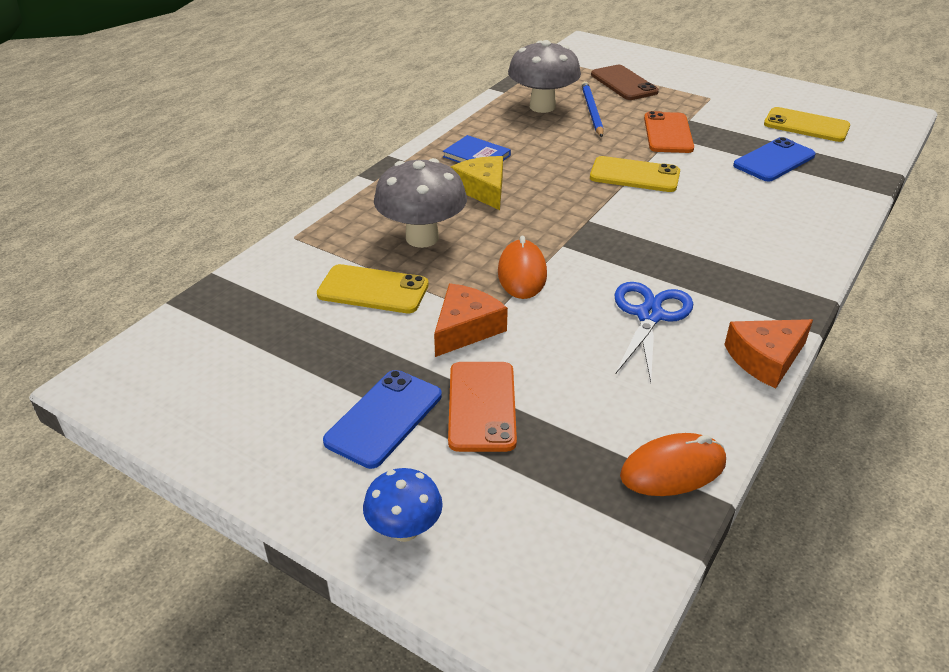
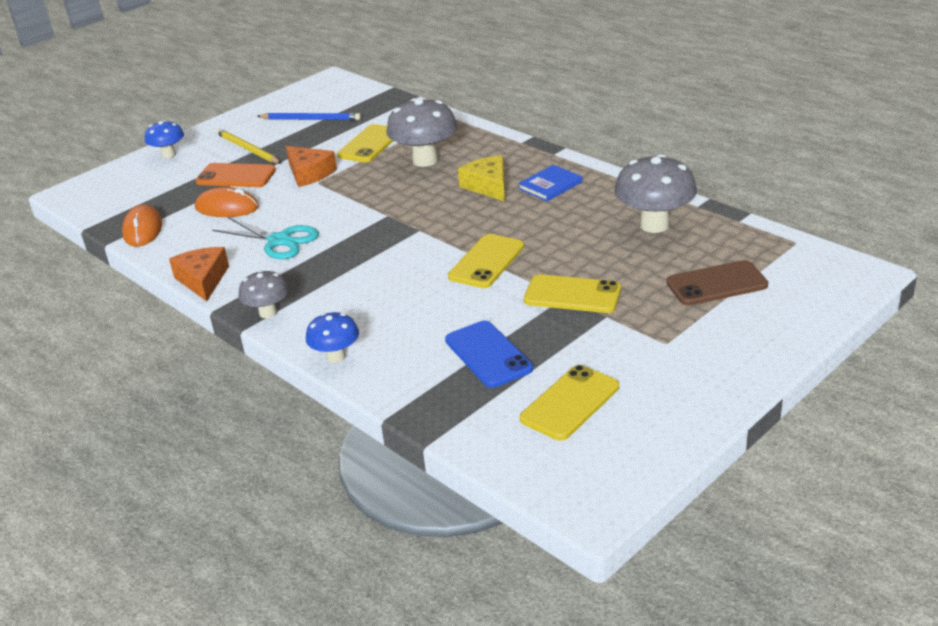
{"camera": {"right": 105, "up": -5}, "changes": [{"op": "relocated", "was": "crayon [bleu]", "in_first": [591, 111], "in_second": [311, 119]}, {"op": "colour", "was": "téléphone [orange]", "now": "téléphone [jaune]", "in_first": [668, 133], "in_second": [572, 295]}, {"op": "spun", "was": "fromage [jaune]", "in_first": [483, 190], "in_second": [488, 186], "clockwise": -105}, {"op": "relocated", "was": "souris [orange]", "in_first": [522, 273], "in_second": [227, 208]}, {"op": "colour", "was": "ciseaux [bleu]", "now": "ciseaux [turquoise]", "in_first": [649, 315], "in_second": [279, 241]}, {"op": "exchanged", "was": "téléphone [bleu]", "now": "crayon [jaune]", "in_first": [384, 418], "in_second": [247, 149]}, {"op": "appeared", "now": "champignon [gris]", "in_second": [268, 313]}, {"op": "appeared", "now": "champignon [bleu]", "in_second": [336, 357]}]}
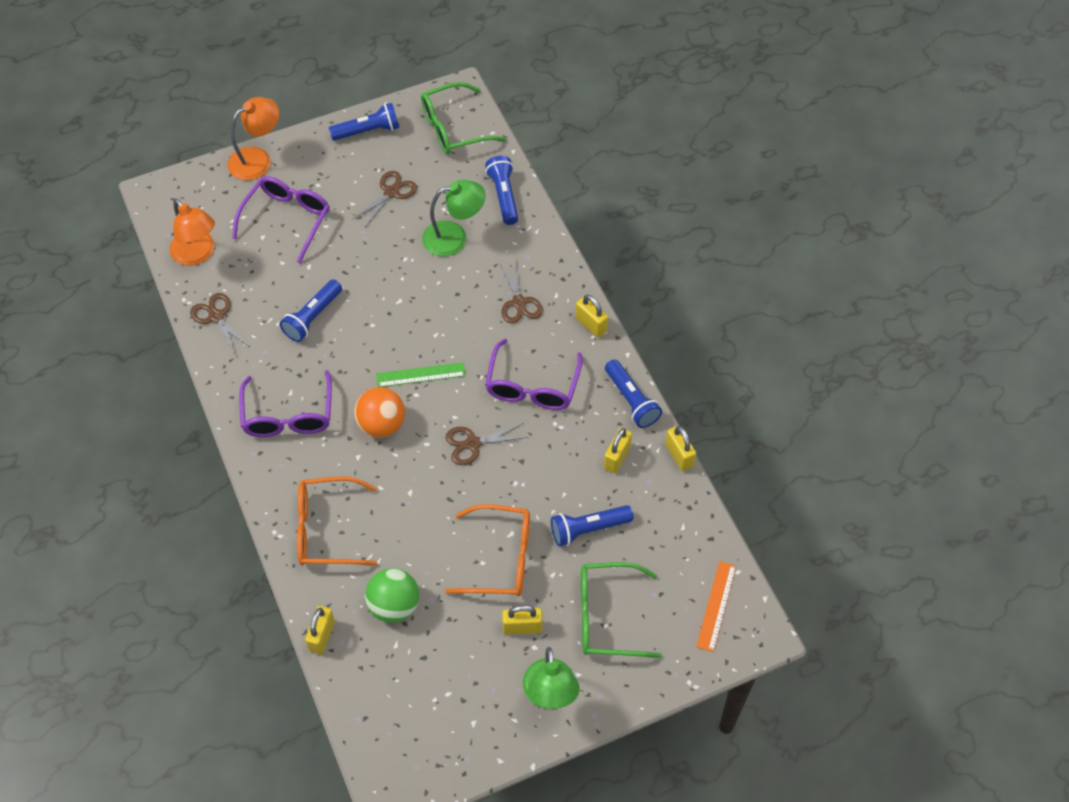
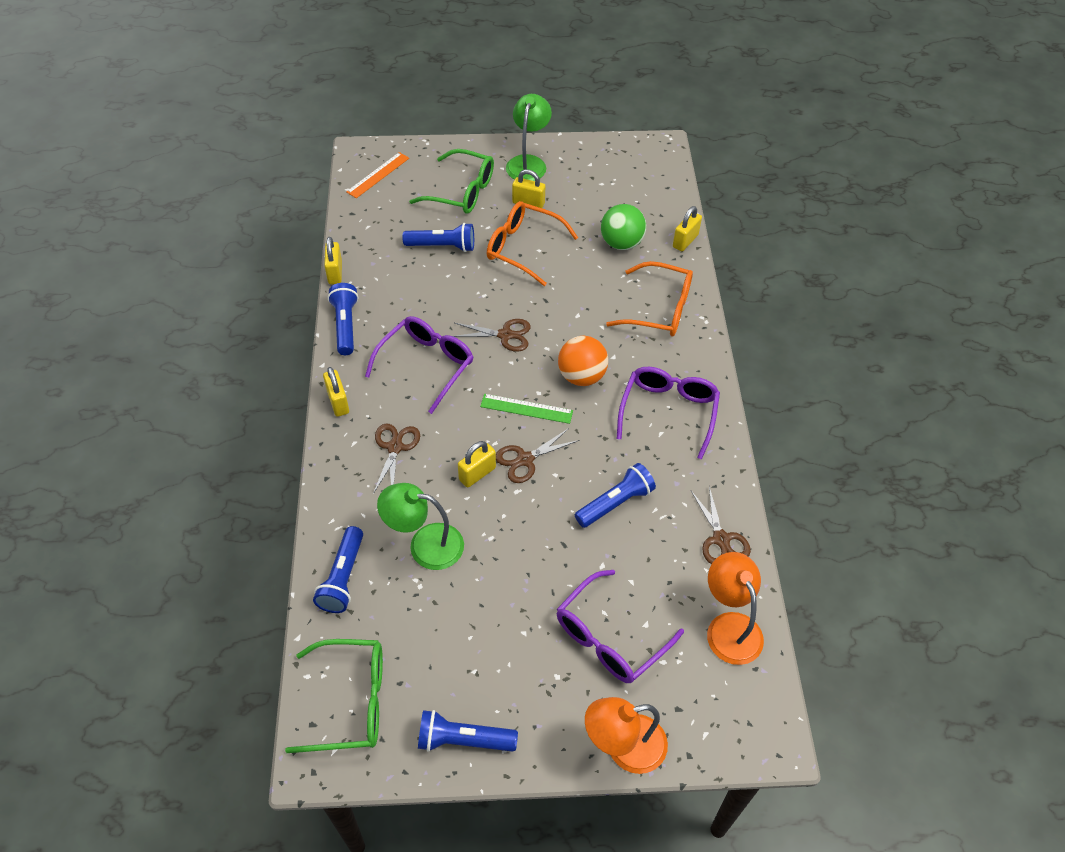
{"camera": {"right": -160, "up": -5}, "changes": [{"op": "relocated", "was": "ciseaux [marron]", "in_first": [391, 192], "in_second": [525, 459]}, {"op": "relocated", "was": "cadenas [jaune]", "in_first": [617, 458], "in_second": [477, 474]}]}
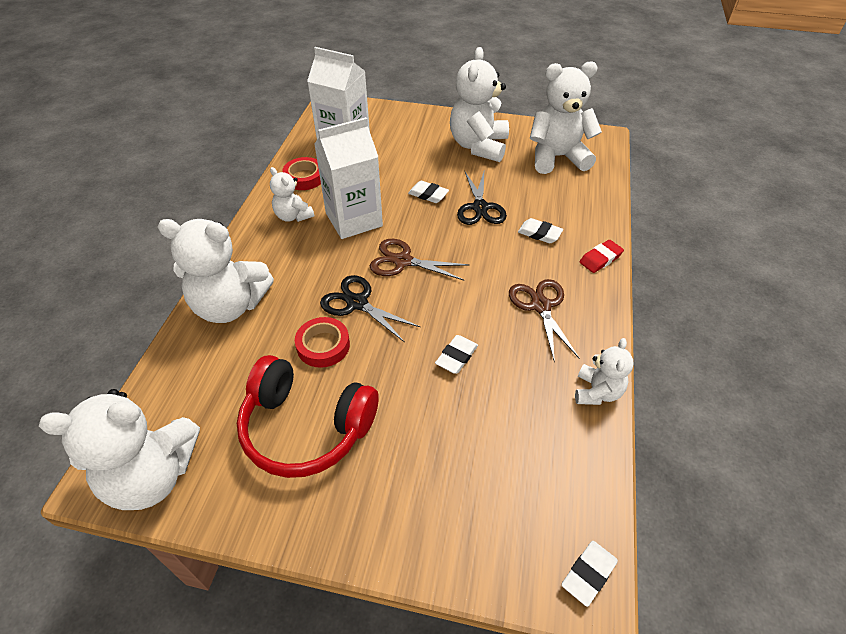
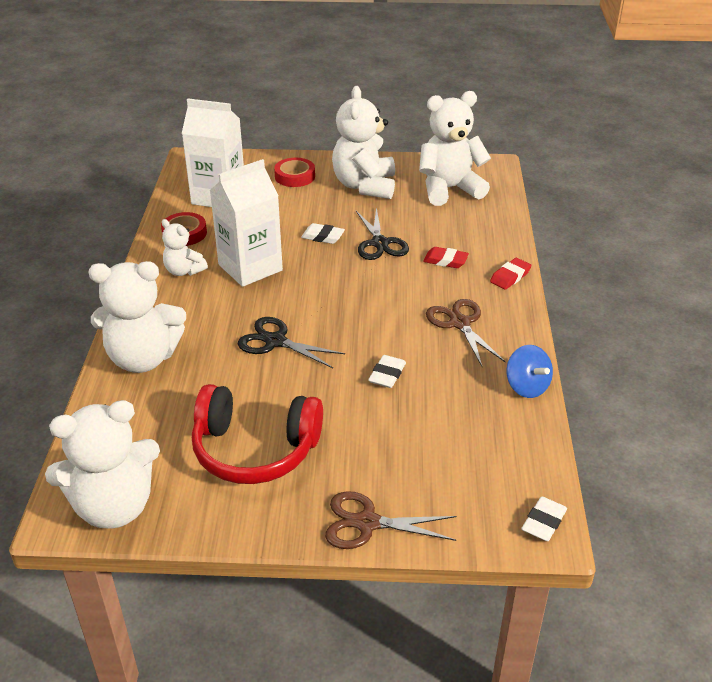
{"camera": {"right": -10, "up": -10}, "changes": [{"op": "colour", "was": "gomme [blanc]", "now": "gomme [rouge]", "in_first": [539, 233], "in_second": [445, 261]}, {"op": "relocated", "was": "ciseaux [marron]", "in_first": [403, 261], "in_second": [367, 523]}, {"op": "relocated", "was": "ruban adhésif [rouge]", "in_first": [323, 345], "in_second": [295, 176]}, {"op": "exchanged", "was": "ours en peluche [blanc]", "now": "toupie [bleu]", "in_first": [597, 392], "in_second": [527, 387]}]}
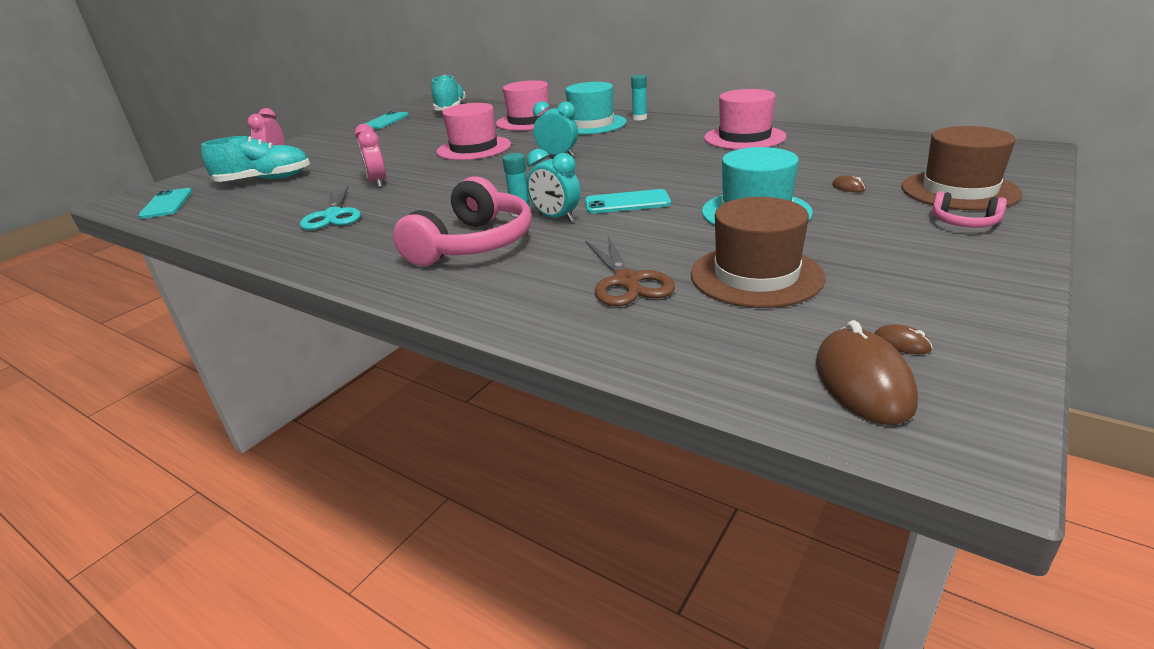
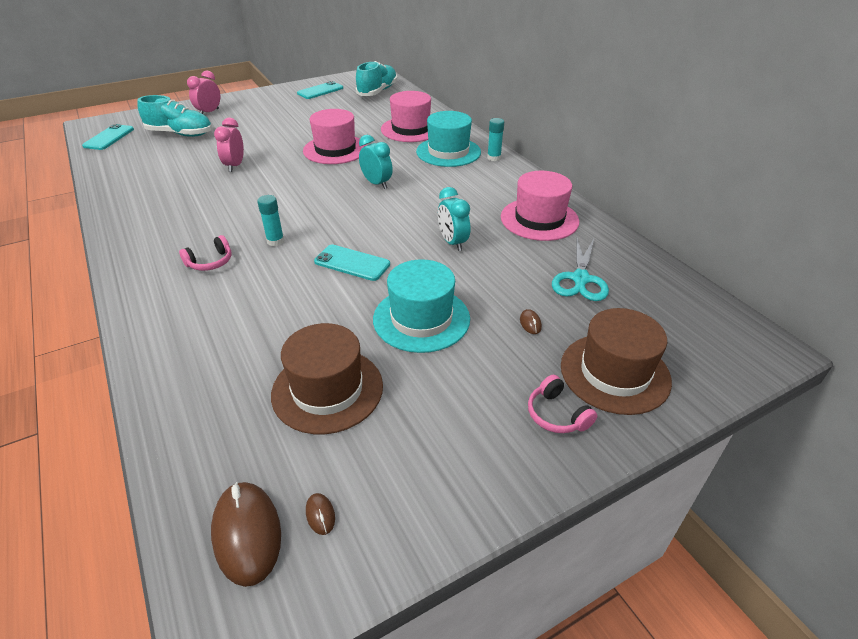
{"camera": {"right": 25, "up": 10}, "changes": [{"op": "relocated", "was": "réveil [turquoise]", "in_first": [556, 218], "in_second": [452, 243]}, {"op": "size", "was": "casque audio [rose]", "in_first": [473, 244], "in_second": [210, 262], "ratio": 0.47}, {"op": "relocated", "was": "ciseaux [turquoise]", "in_first": [333, 215], "in_second": [580, 279]}, {"op": "missing", "was": "ciseaux [marron]", "in_first": [627, 282]}, {"op": "spun", "was": "souris [marron]", "in_first": [863, 382], "in_second": [247, 534], "clockwise": -45}]}
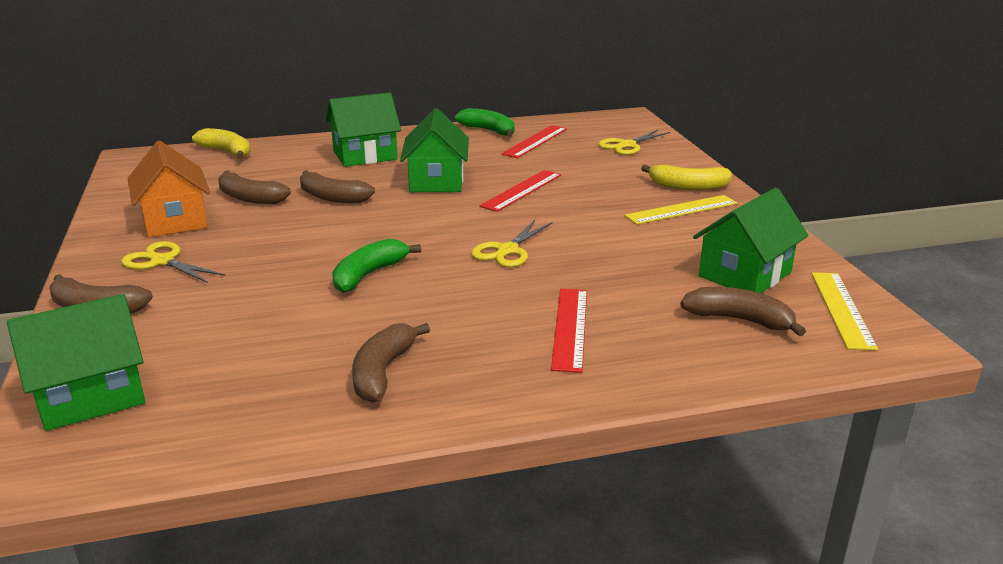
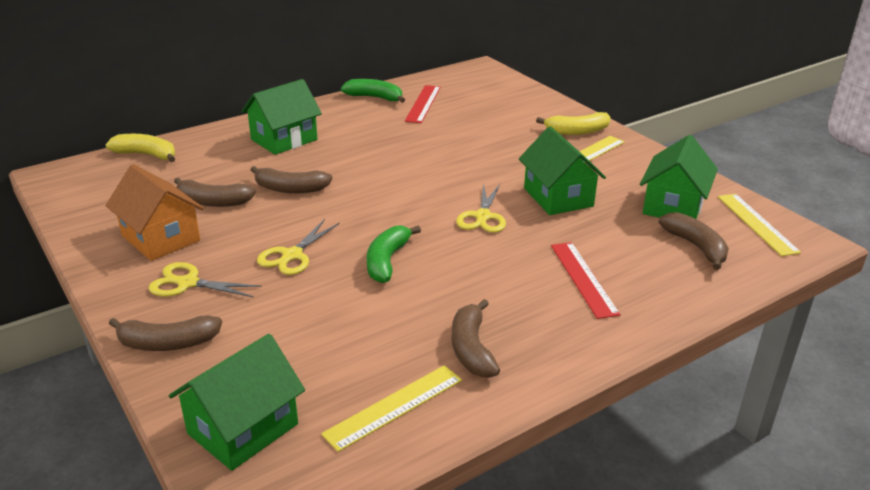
{"camera": {"right": -20, "up": 5}, "changes": [{"op": "relocated", "was": "maison [vert]", "in_first": [436, 181], "in_second": [558, 197]}, {"op": "relocated", "was": "ciseaux [jaune]", "in_first": [627, 145], "in_second": [292, 255]}, {"op": "missing", "was": "règle [rouge]", "in_first": [522, 190]}, {"op": "spun", "was": "banane [marron]", "in_first": [739, 320], "in_second": [696, 246], "clockwise": 60}, {"op": "appeared", "now": "règle [jaune]", "in_second": [394, 407]}]}
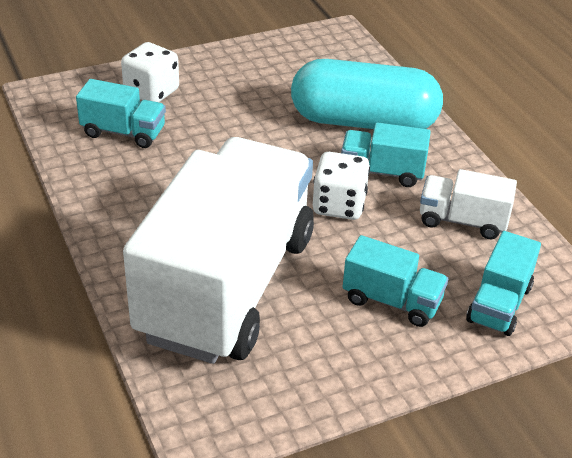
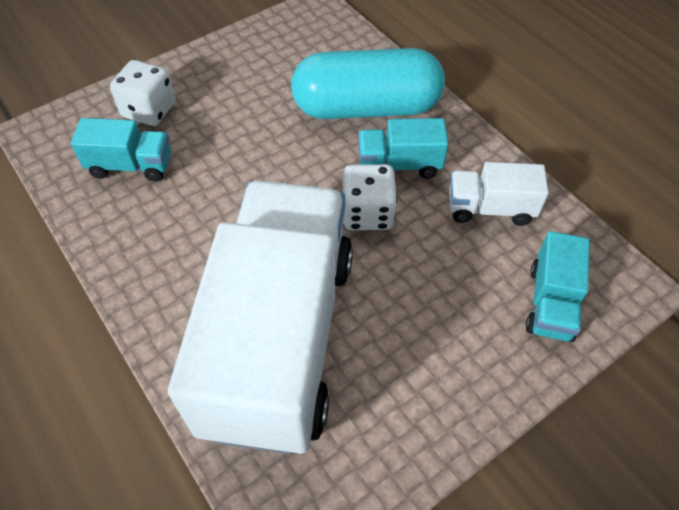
{"camera": {"right": -10, "up": 15}, "changes": [{"op": "missing", "was": "camion [turquoise]", "in_first": [392, 301]}]}
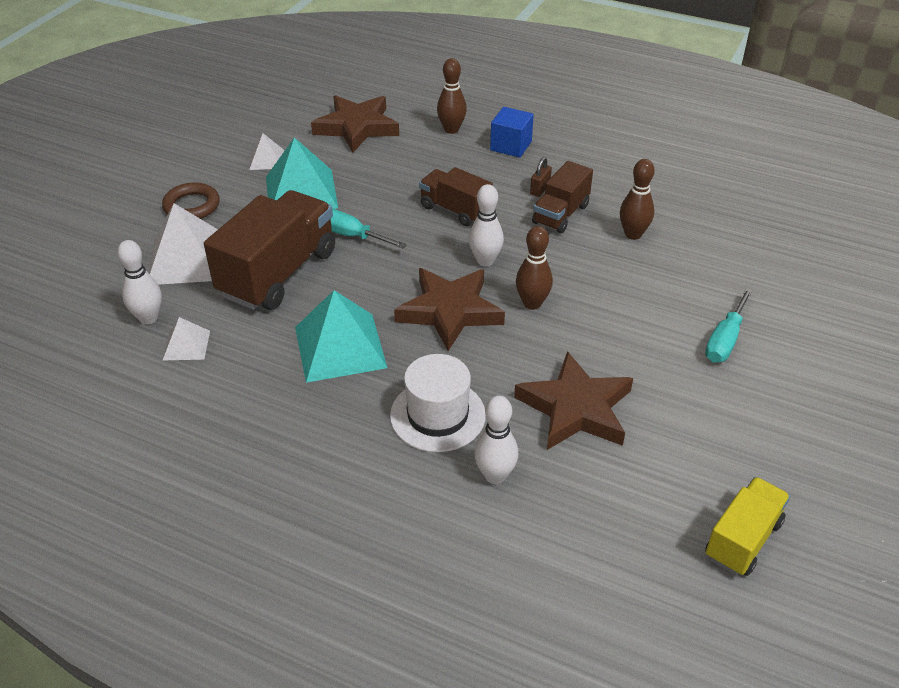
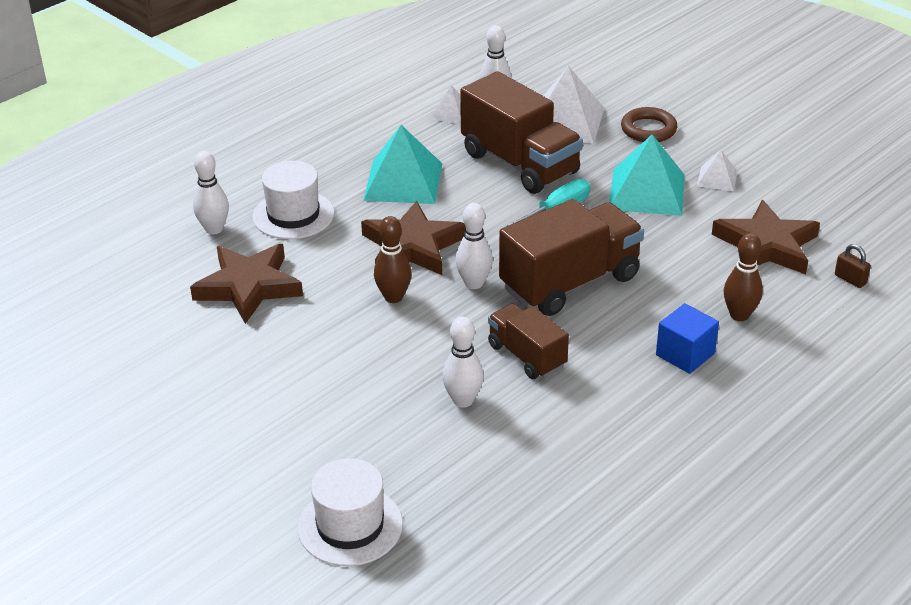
{"camera": {"right": 110, "up": -5}, "changes": [{"op": "relocated", "was": "cadenas [marron]", "in_first": [540, 189], "in_second": [850, 279]}, {"op": "colour", "was": "quille [marron]", "now": "quille [blanc]", "in_first": [633, 234], "in_second": [463, 400]}, {"op": "size", "was": "camion [marron]", "in_first": [455, 210], "in_second": [570, 283], "ratio": 1.74}, {"op": "missing", "was": "tournevis [turquoise]", "in_first": [725, 340]}, {"op": "missing", "was": "camion [jaune]", "in_first": [742, 539]}, {"op": "appeared", "now": "chapeau [blanc]", "in_second": [350, 526]}]}
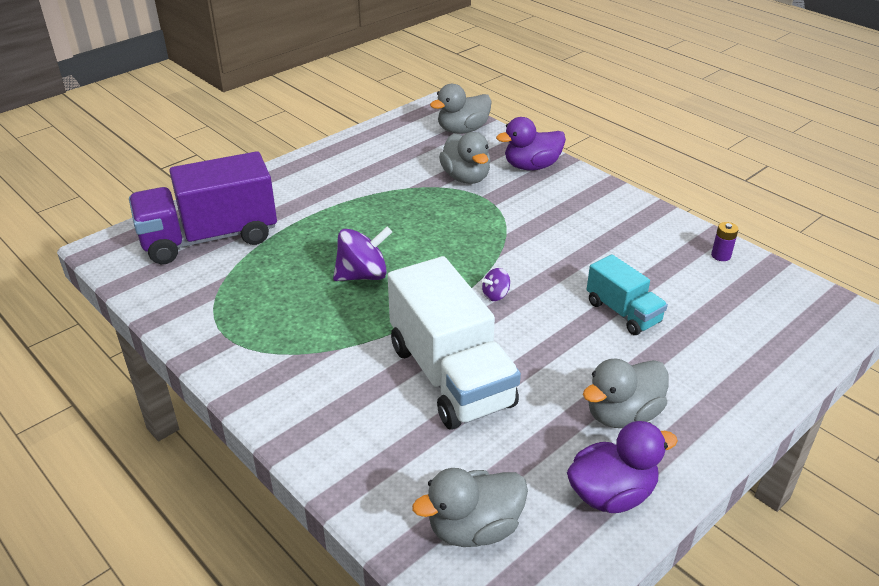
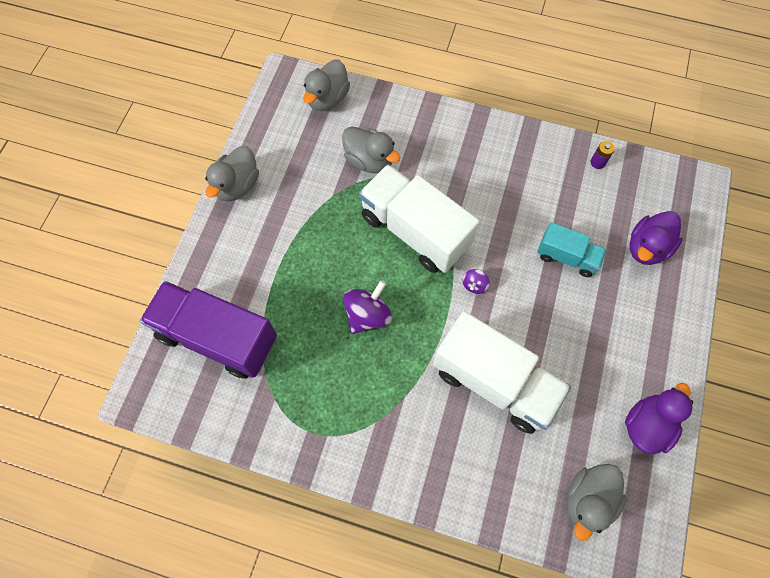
{"camera": {"right": -30, "up": 30}, "changes": [{"op": "relocated", "was": "canard [violet]", "in_first": [531, 166], "in_second": [646, 248]}, {"op": "spun", "was": "camion [violet]", "in_first": [210, 238], "in_second": [218, 337], "clockwise": 75}, {"op": "relocated", "was": "canard [gris]", "in_first": [622, 414], "in_second": [237, 185]}, {"op": "appeared", "now": "camion [blanc]", "in_second": [415, 231]}]}
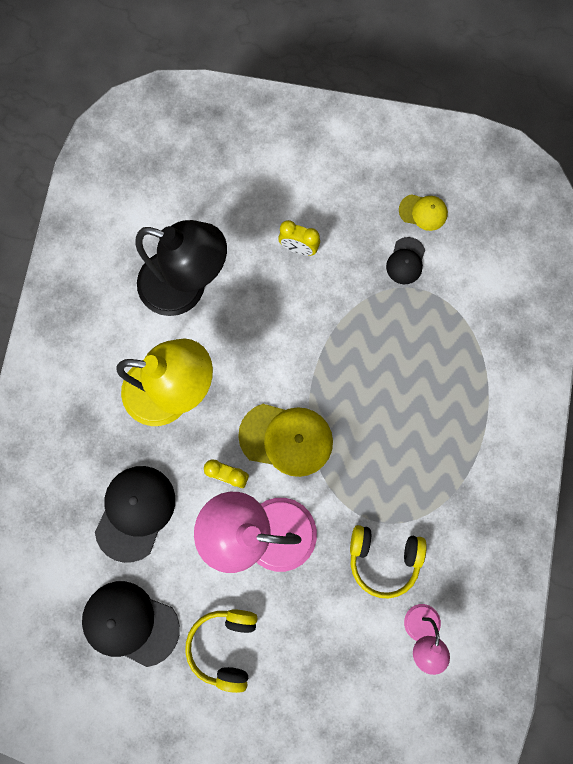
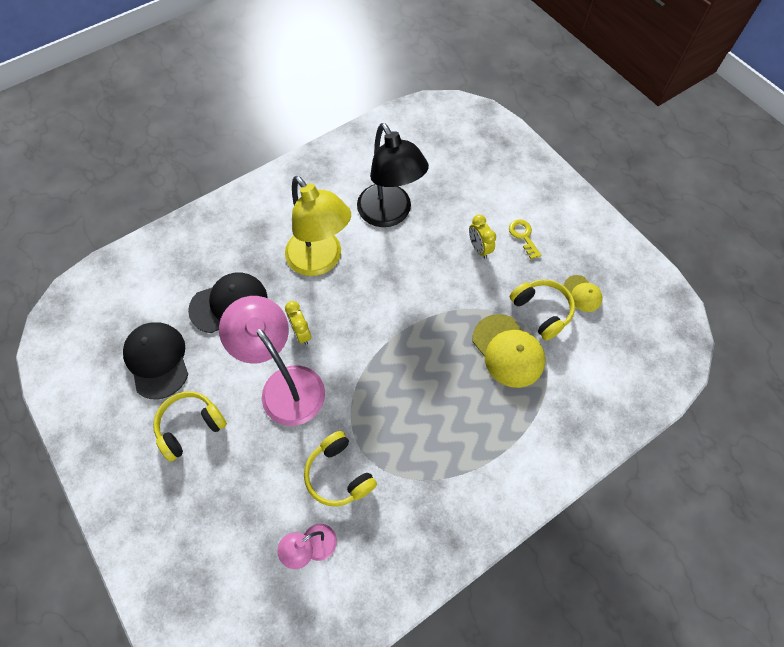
{"camera": {"right": 45, "up": -15}, "changes": [{"op": "exchanged", "was": "casquette [noir]", "now": "casque audio [jaune]", "in_first": [405, 261], "in_second": [541, 311]}, {"op": "relocated", "was": "casquette [jaune]", "in_first": [286, 439], "in_second": [508, 351]}, {"op": "appeared", "now": "clé [jaune]", "in_second": [523, 236]}]}
